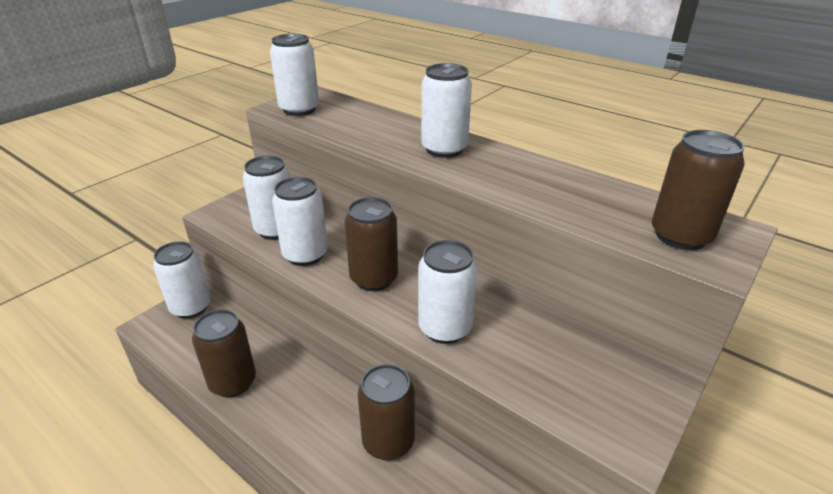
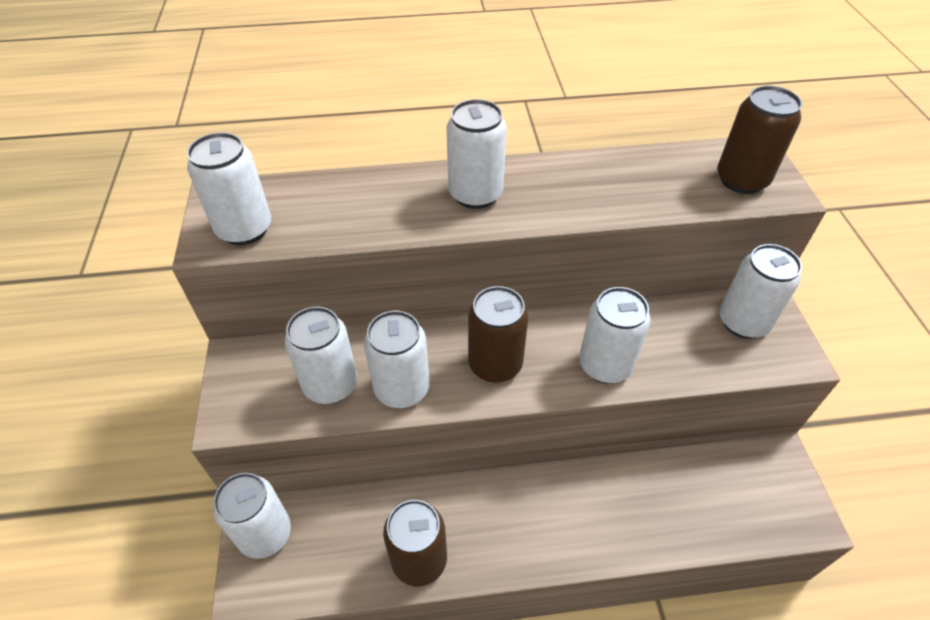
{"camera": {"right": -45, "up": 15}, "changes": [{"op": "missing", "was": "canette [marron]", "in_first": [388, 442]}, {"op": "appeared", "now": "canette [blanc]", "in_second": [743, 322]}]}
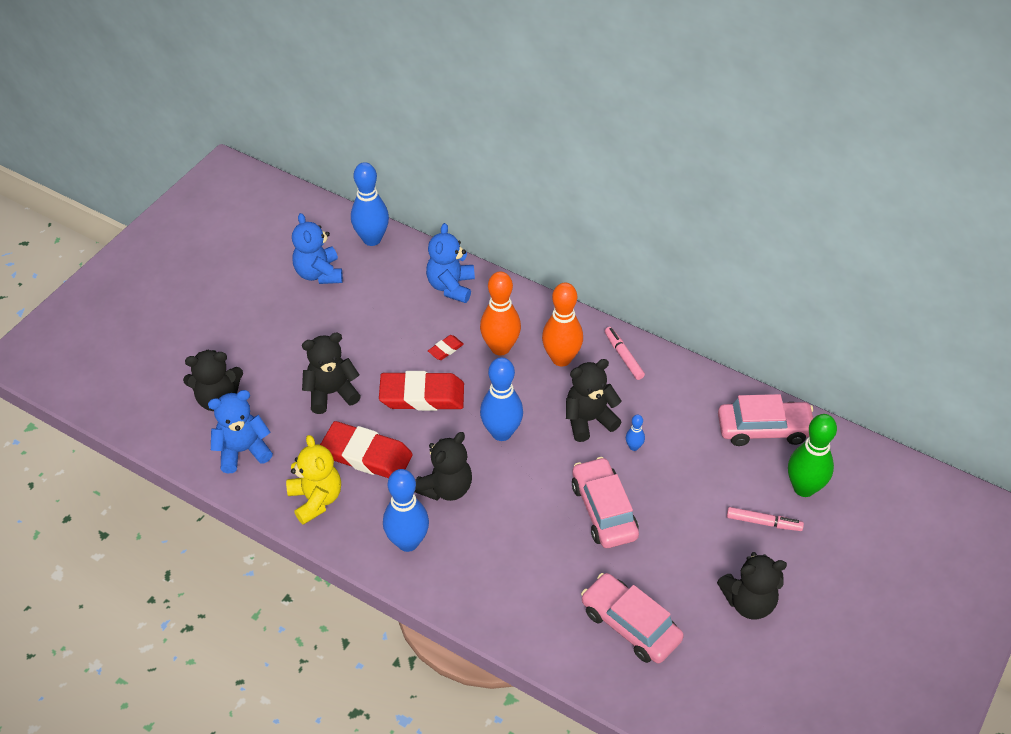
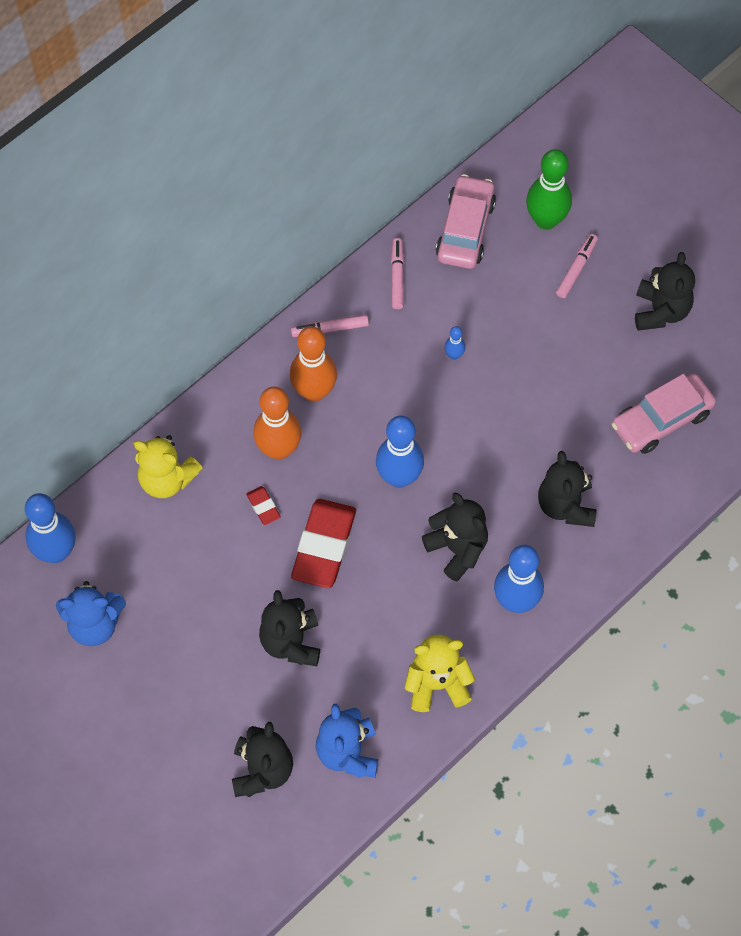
{"camera": {"right": -75, "up": 15}, "changes": [{"op": "colour", "was": "ours en peluche [bleu]", "now": "ours en peluche [jaune]", "in_first": [451, 286], "in_second": [167, 479]}, {"op": "relocated", "was": "ours en peluche [noir]", "in_first": [589, 420], "in_second": [565, 505]}, {"op": "missing", "was": "gomme [rouge]", "in_first": [366, 455]}, {"op": "missing", "was": "voiture [rose]", "in_first": [604, 510]}, {"op": "appeared", "now": "feutre [rose]", "in_second": [397, 276]}]}
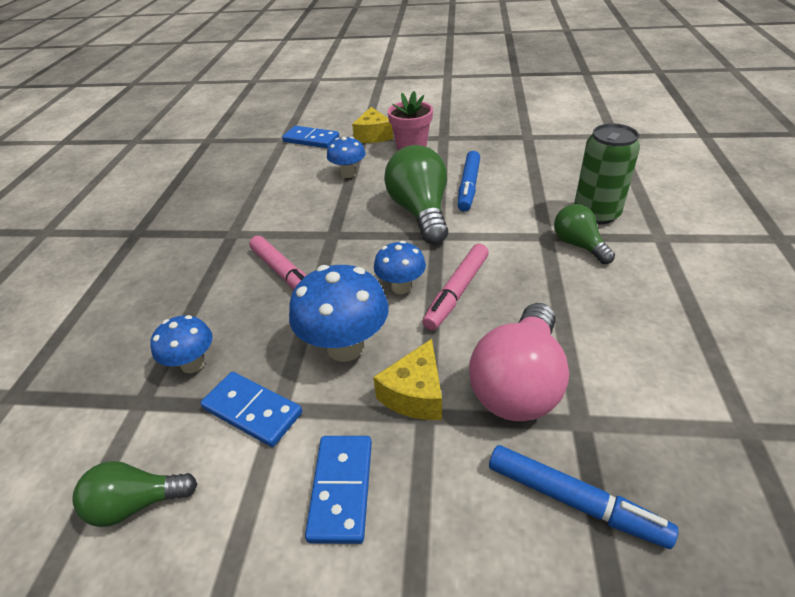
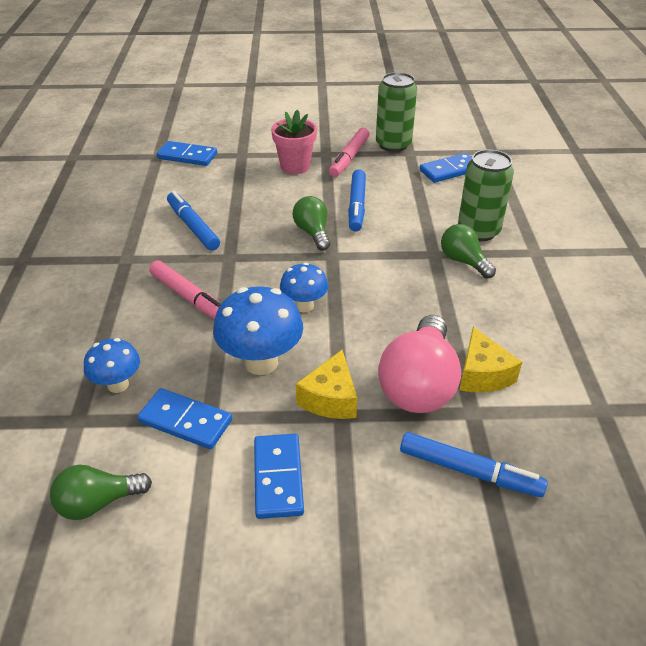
{"camera": {"right": -10, "up": 0}, "changes": [{"op": "relocated", "was": "fromage [jaune]", "in_first": [373, 135], "in_second": [482, 374]}, {"op": "missing", "was": "champignon [bleu]", "in_first": [348, 174]}, {"op": "size", "was": "ampoule [vert]", "in_first": [420, 212], "in_second": [313, 233], "ratio": 0.58}, {"op": "relocated", "was": "feutre [rose]", "in_first": [457, 292], "in_second": [349, 158]}, {"op": "appeared", "now": "canette [vert]", "in_second": [393, 145]}, {"op": "appeared", "now": "domino [bleu]", "in_second": [449, 170]}, {"op": "appeared", "now": "feutre [bleu]", "in_second": [193, 226]}]}
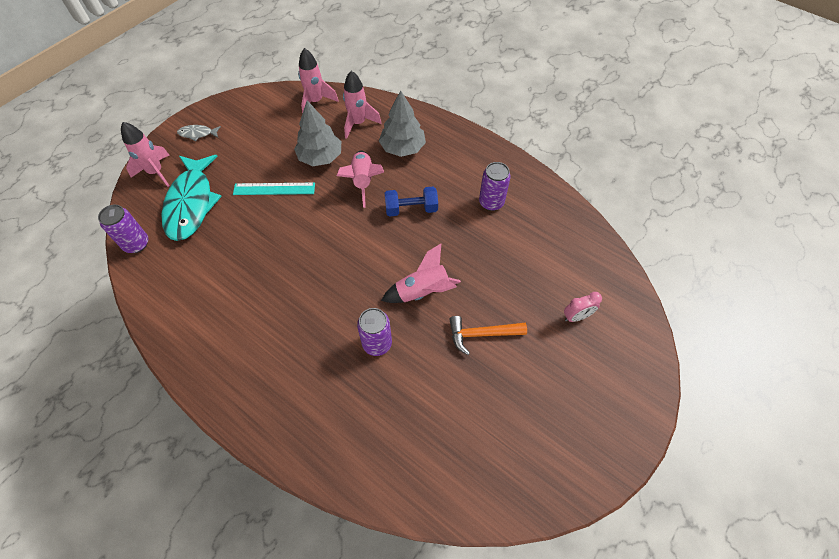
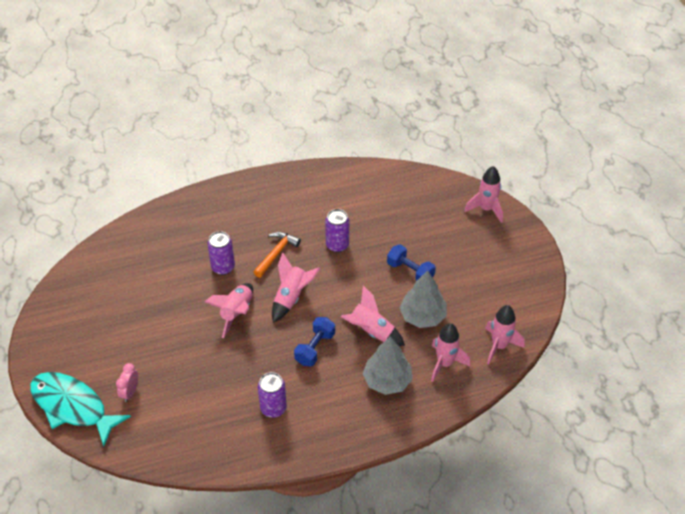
{"camera": {"right": 125, "up": -10}, "changes": [{"op": "missing", "was": "poisson [gris]", "in_first": [197, 134]}, {"op": "relocated", "was": "poisson [turquoise]", "in_first": [191, 203], "in_second": [73, 406]}, {"op": "exchanged", "was": "règle [turquoise]", "now": "haltère [bleu]", "in_first": [274, 189], "in_second": [410, 271]}, {"op": "relocated", "was": "canette [violet]", "in_first": [136, 244], "in_second": [337, 245]}, {"op": "relocated", "was": "marteau [orange]", "in_first": [481, 334], "in_second": [276, 253]}, {"op": "appeared", "now": "fusée [rose]", "in_second": [291, 297]}]}
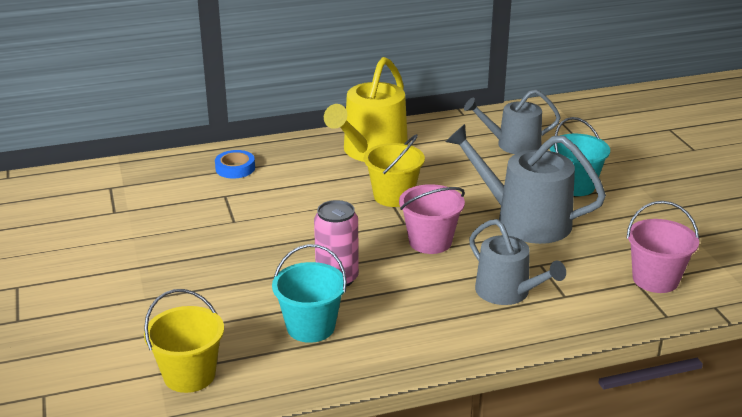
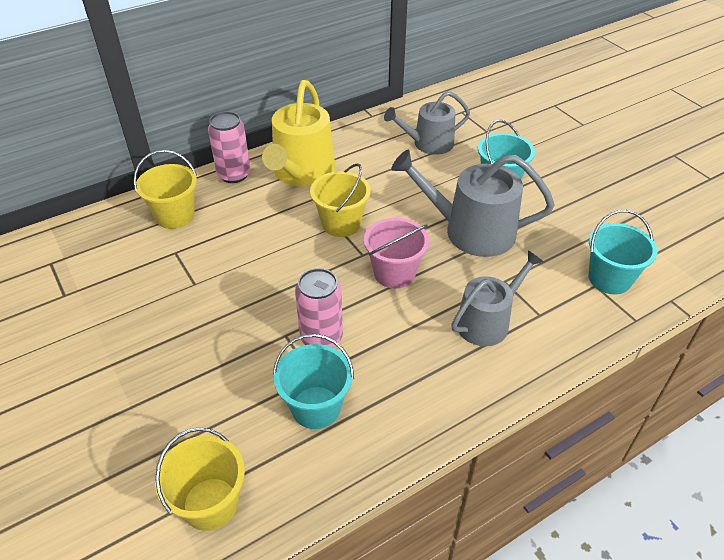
{"camera": {"right": -15, "up": 15}, "changes": [{"op": "exchanged", "was": "ruban adhésif [bleu]", "now": "seau [jaune]", "in_first": [235, 168], "in_second": [175, 216]}, {"op": "colour", "was": "seau [rose]", "now": "seau [turquoise]", "in_first": [655, 279], "in_second": [609, 279]}, {"op": "spun", "was": "arrosoir [gris]", "in_first": [507, 292], "in_second": [487, 321], "clockwise": -75}, {"op": "appeared", "now": "canette [rose]", "in_second": [234, 175]}]}
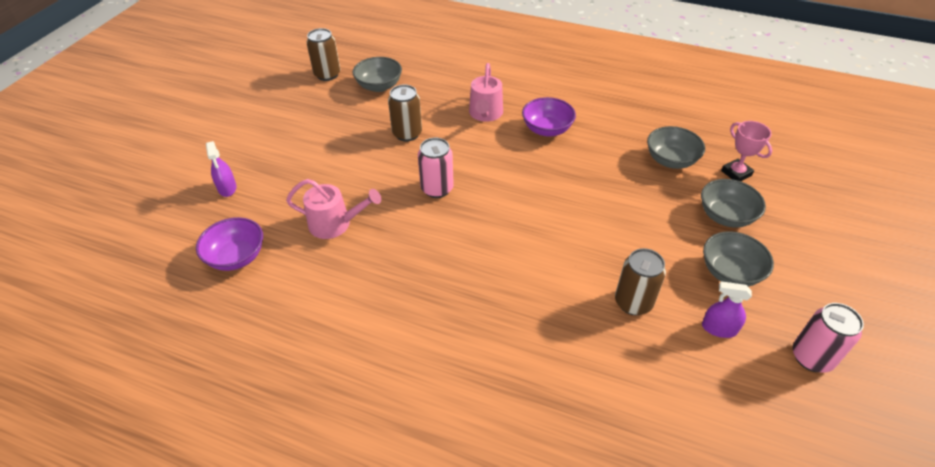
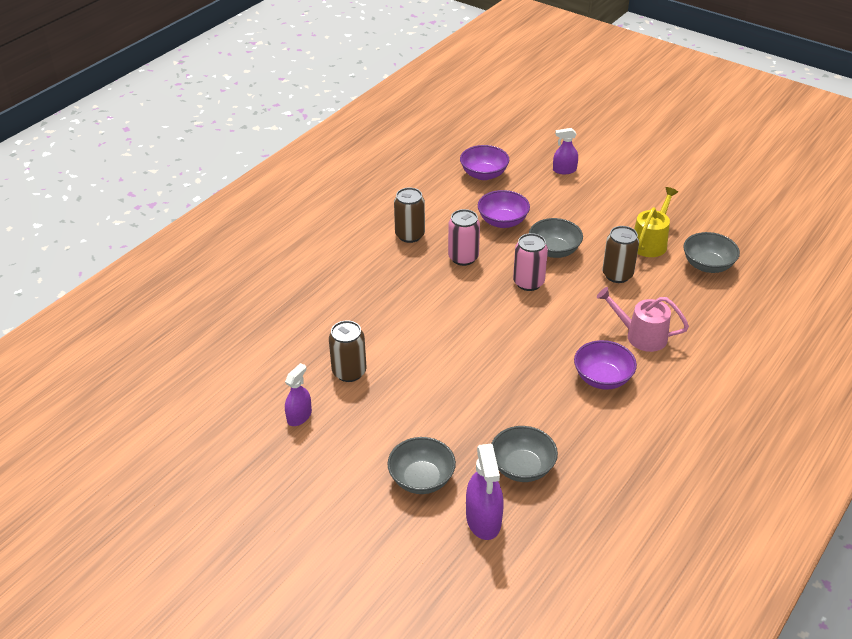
{"camera": {"right": 105, "up": -5}, "changes": [{"op": "relocated", "was": "canette [marron]", "in_first": [327, 74], "in_second": [410, 235]}, {"op": "exchanged", "was": "trophée [rose]", "now": "vaporisateur [violet]", "in_first": [736, 173], "in_second": [483, 520]}, {"op": "exchanged", "was": "arrosoir [rose]", "now": "bol [violet]", "in_first": [335, 224], "in_second": [502, 221]}, {"op": "relocated", "was": "bol [gris]", "in_first": [730, 272], "in_second": [554, 250]}, {"op": "relocated", "was": "canette [rose]", "in_first": [811, 357], "in_second": [463, 257]}, {"op": "appeared", "now": "arrosoir [jaune]", "in_second": [650, 242]}]}
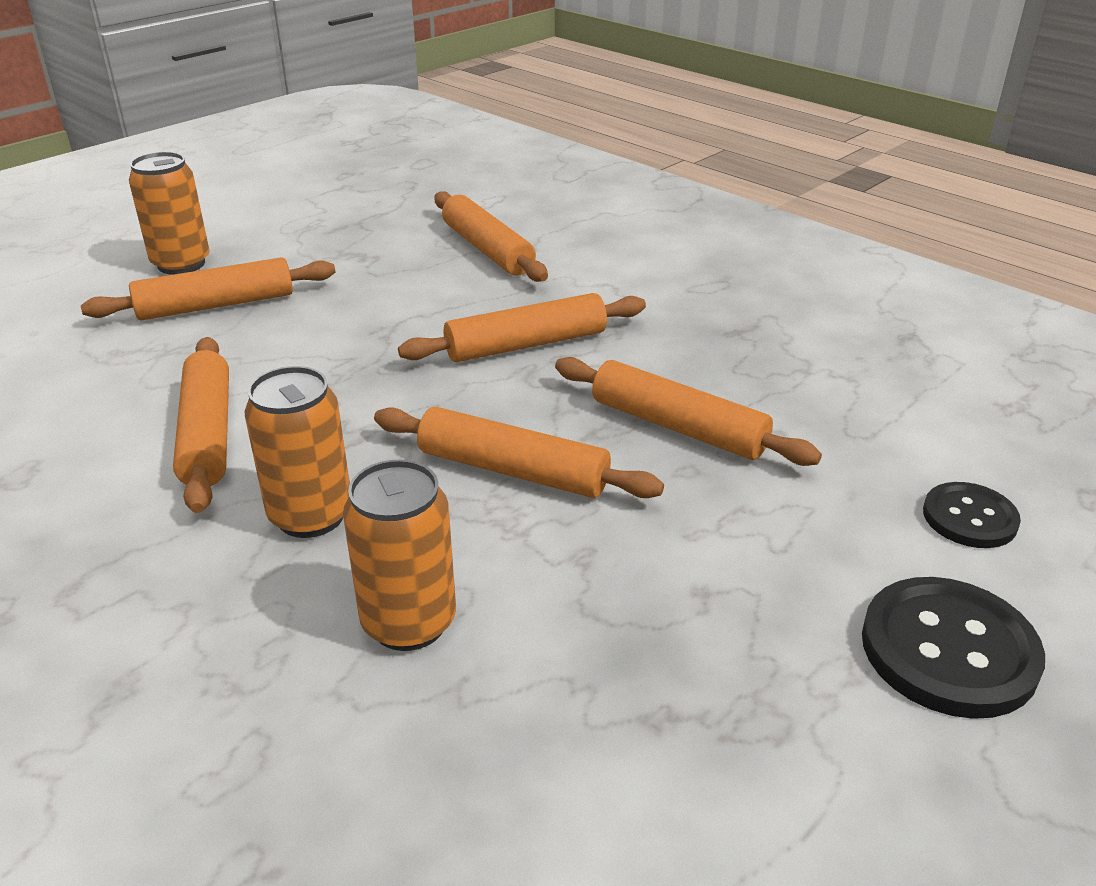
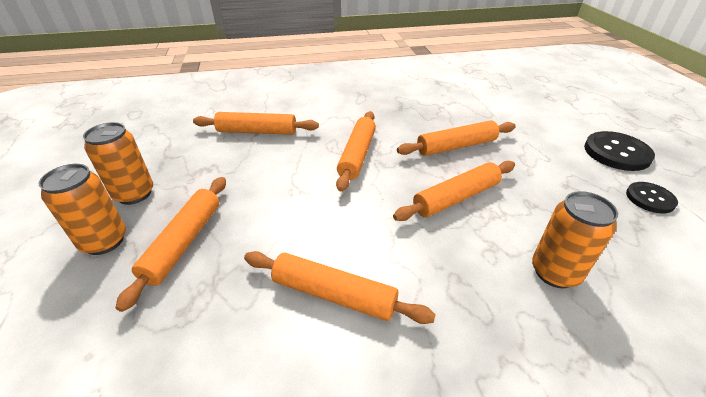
{"camera": {"right": -55, "up": 5}, "changes": [{"op": "relocated", "was": "canette [orange]", "in_first": [311, 516], "in_second": [134, 194]}, {"op": "relocated", "was": "bouton [noir]", "in_first": [969, 518], "in_second": [650, 198]}]}
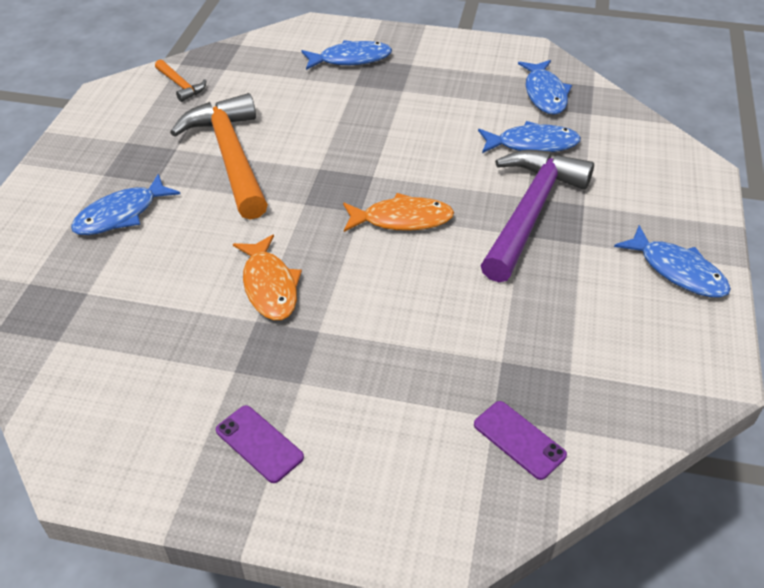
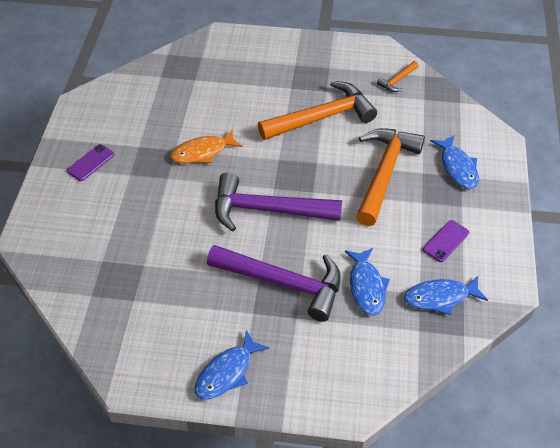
{"camera": {"right": 85, "up": 5}, "changes": [{"op": "missing", "was": "poisson [bleu]", "in_first": [121, 214]}, {"op": "exchanged", "was": "poisson [orange]", "now": "marteau [violet]", "in_first": [402, 219], "in_second": [268, 210]}, {"op": "relocated", "was": "téléphone [violet]", "in_first": [519, 440], "in_second": [446, 241]}, {"op": "appeared", "now": "marteau [orange]", "in_second": [384, 173]}]}
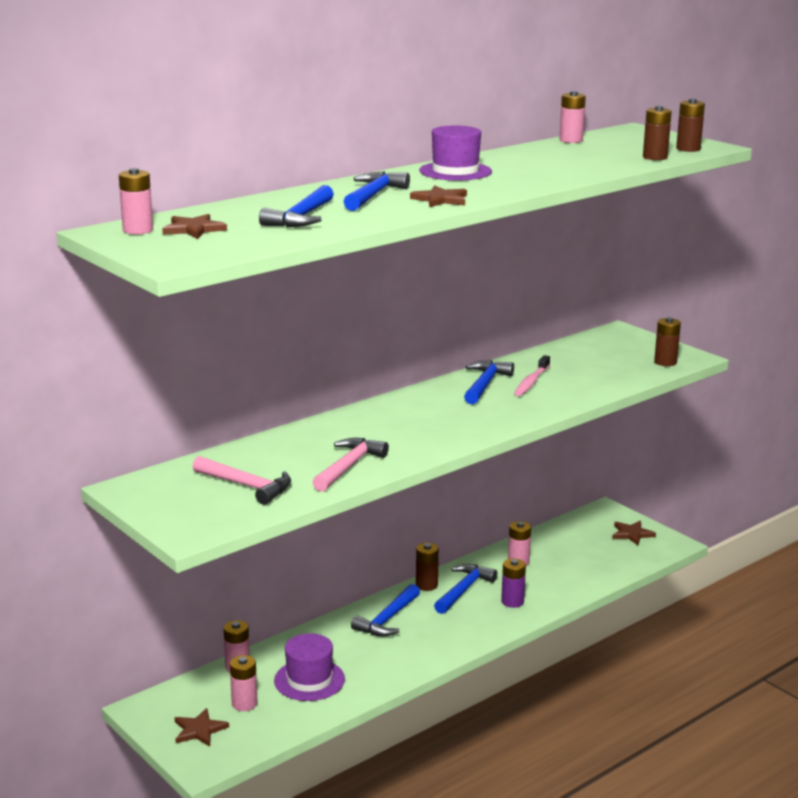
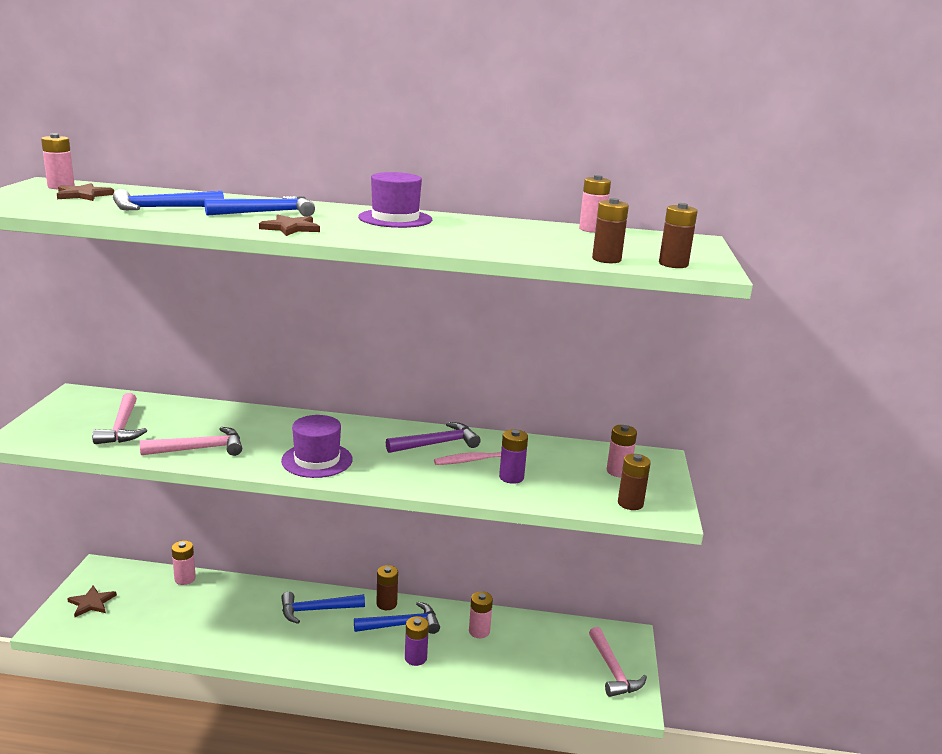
{"camera": {"right": 45, "up": 0}, "changes": [{"op": "colour", "was": "marteau [bleu]", "now": "marteau [violet]", "in_first": [485, 384], "in_second": [437, 444]}, {"op": "exchanged", "was": "étoile [marron]", "now": "marteau [rose]", "in_first": [632, 534], "in_second": [613, 671]}, {"op": "relocated", "was": "chapeau [violet]", "in_first": [309, 680], "in_second": [317, 460]}, {"op": "relocated", "was": "pile [rose]", "in_first": [244, 704], "in_second": [618, 471]}, {"op": "appeared", "now": "pile [violet]", "in_second": [511, 477]}]}
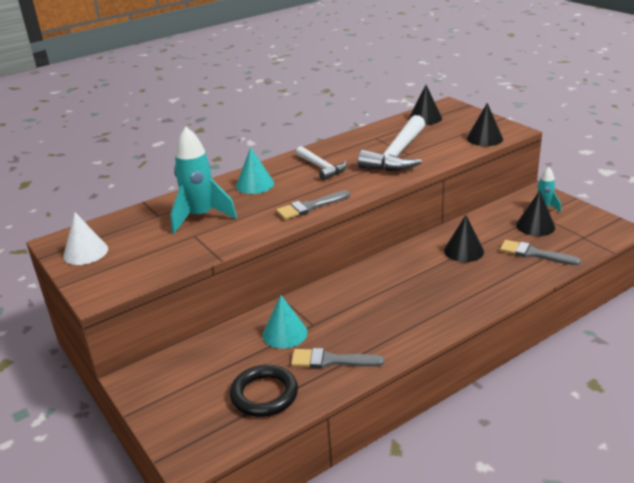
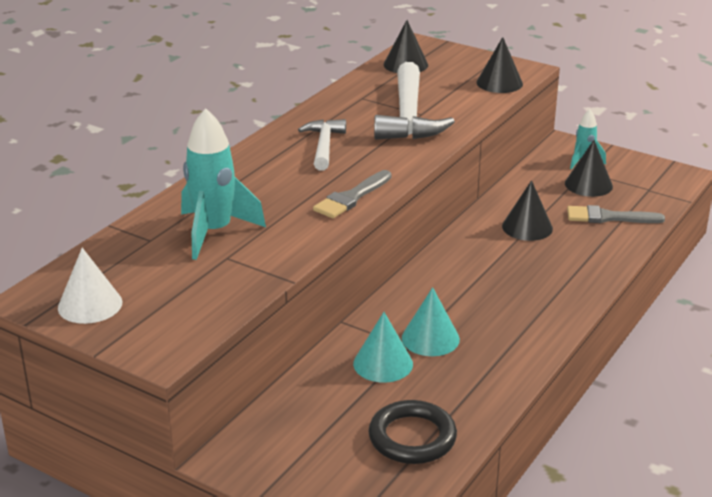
{"camera": {"right": -25, "up": 0}, "changes": [{"op": "spun", "was": "marteau [blanc]", "in_first": [321, 168], "in_second": [324, 146], "clockwise": -120}, {"op": "relocated", "was": "cône [turquoise]", "in_first": [255, 184], "in_second": [430, 338]}, {"op": "missing", "was": "pinceau [gris]", "in_first": [331, 360]}]}
